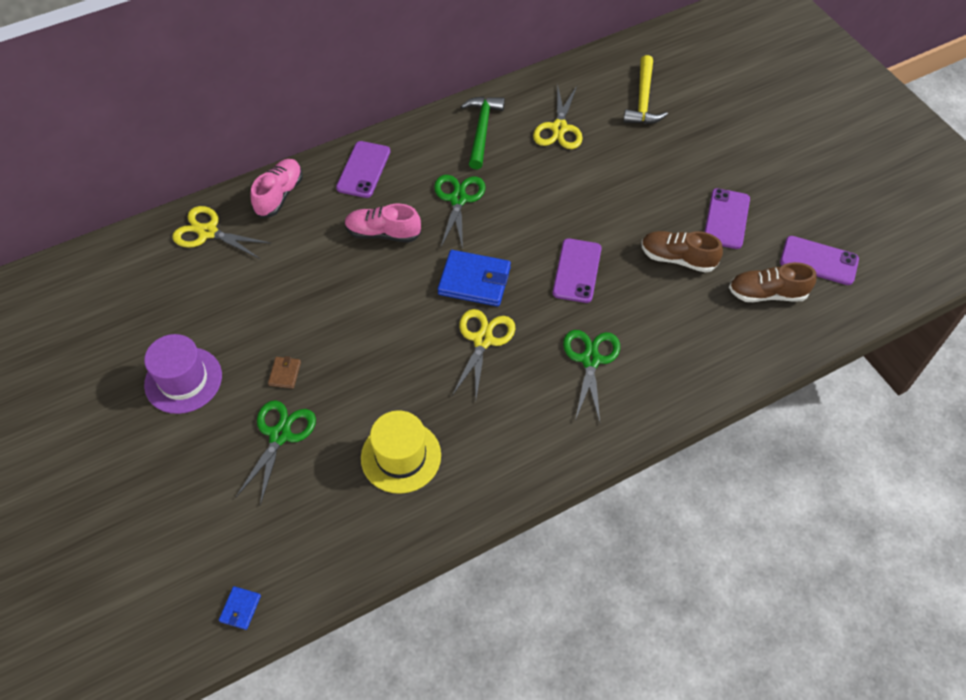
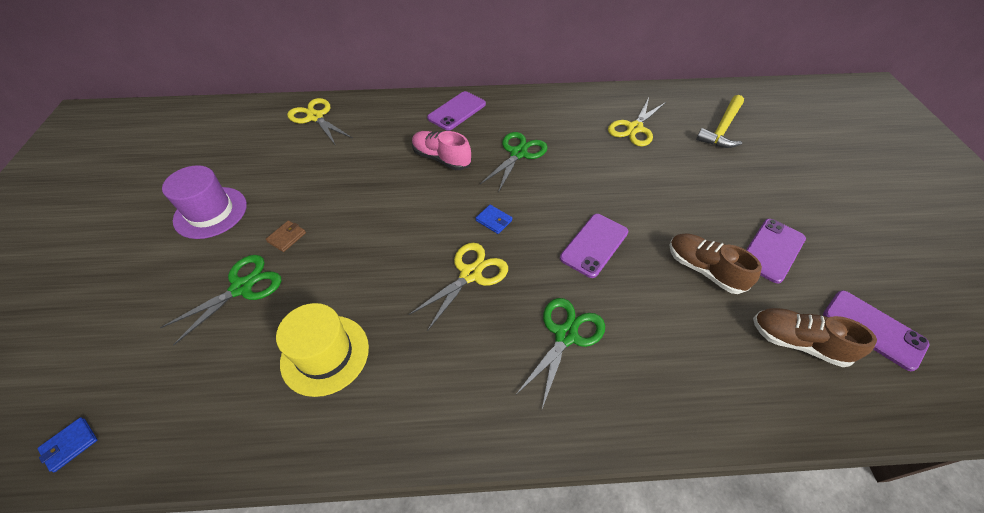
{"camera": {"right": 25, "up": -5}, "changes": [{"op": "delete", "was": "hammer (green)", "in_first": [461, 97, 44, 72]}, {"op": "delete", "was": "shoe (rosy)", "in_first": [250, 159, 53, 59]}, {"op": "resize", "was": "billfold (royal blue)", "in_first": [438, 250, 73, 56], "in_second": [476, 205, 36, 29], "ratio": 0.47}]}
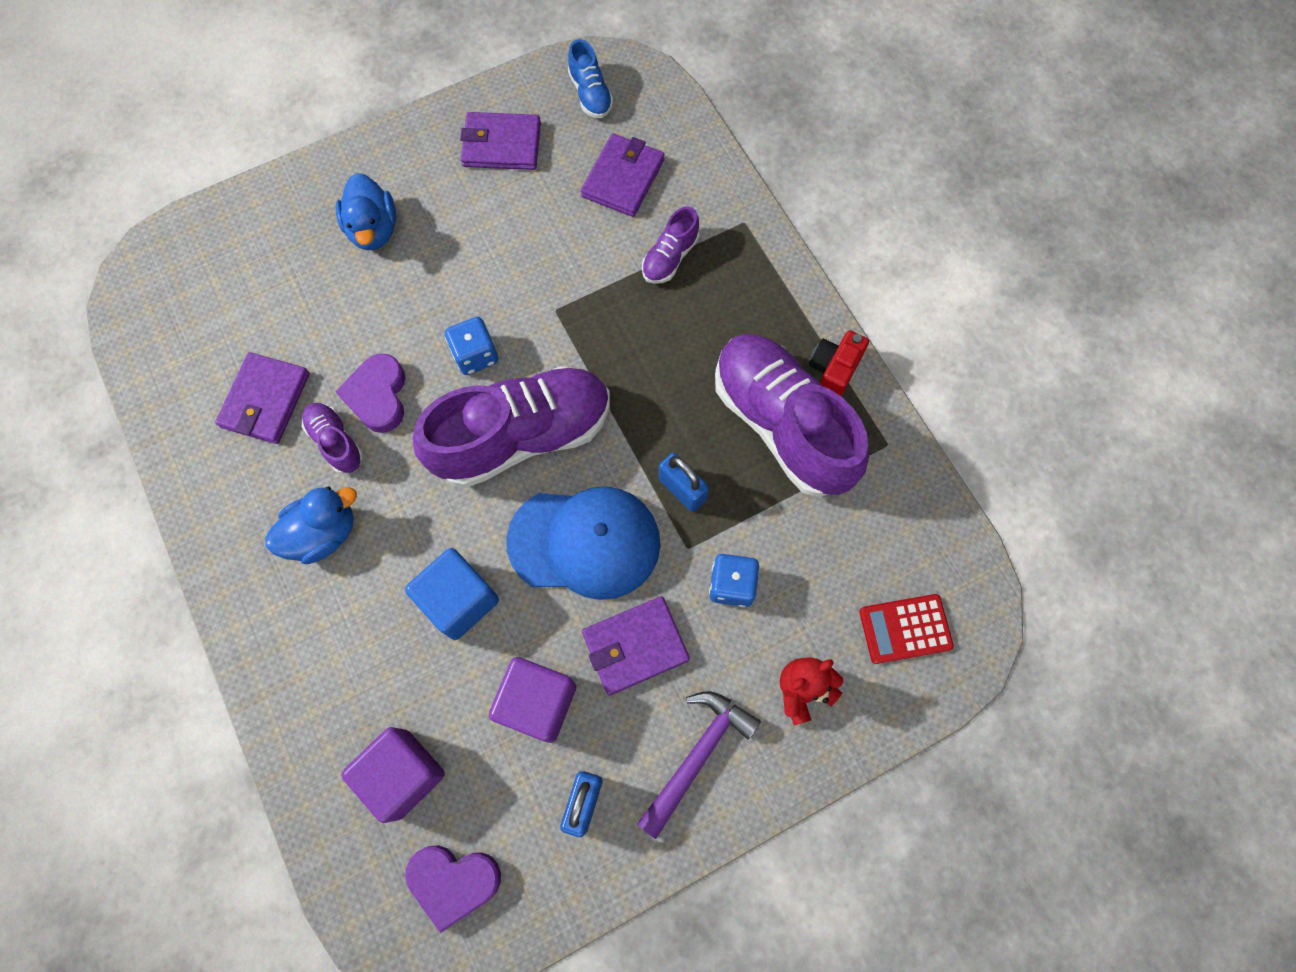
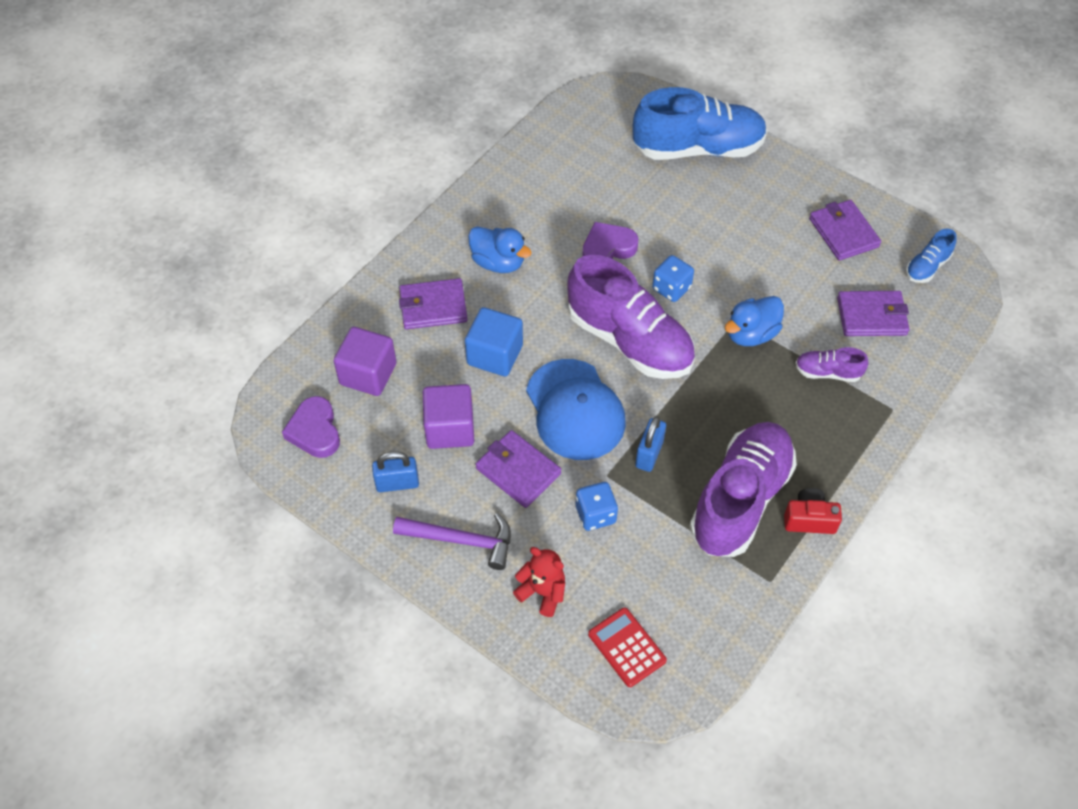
{"camera": {"right": 65, "up": -15}, "changes": [{"op": "move", "was": "duck (royal blue)", "in_first": [336, 173, 60, 77], "in_second": [725, 296, 59, 50]}, {"op": "move", "was": "billfold (purple)", "in_first": [215, 352, 95, 92], "in_second": [399, 278, 68, 51]}, {"op": "delete", "was": "shoe (purple)", "in_first": [302, 403, 61, 71]}, {"op": "insert", "now": "shoe (royal blue)", "in_second": [633, 87, 134, 73]}]}
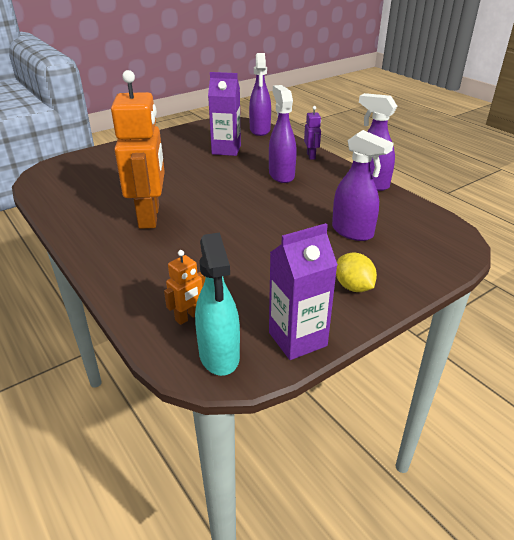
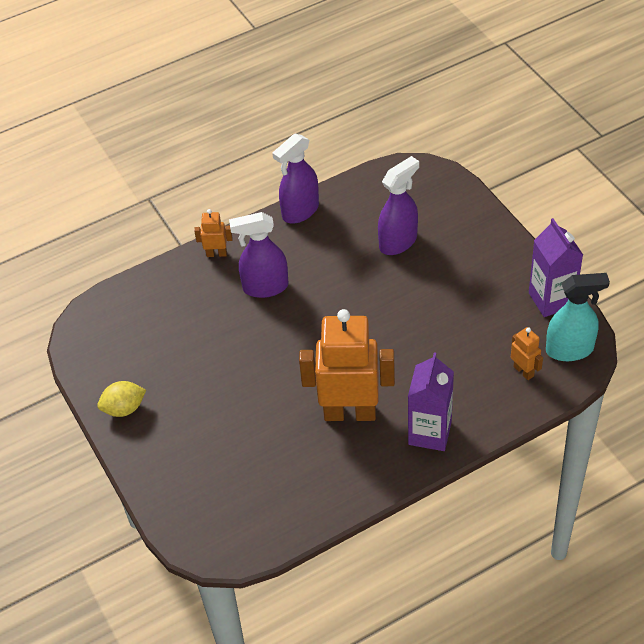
{"camera": {"right": -80, "up": 15}, "changes": [{"op": "delete", "was": "spray cleaner (purple)", "in_first": [249, 53, 22, 83]}, {"op": "move", "was": "juice carton (purple)", "in_first": [208, 72, 33, 84], "in_second": [408, 352, 46, 99]}, {"op": "recolor", "was": "robot (purple)", "now": "robot (orange-coloured)", "in_first": [304, 106, 17, 54], "in_second": [194, 209, 39, 48]}, {"op": "move", "was": "lemon (yellow)", "in_first": [336, 252, 41, 40], "in_second": [97, 381, 49, 36]}]}
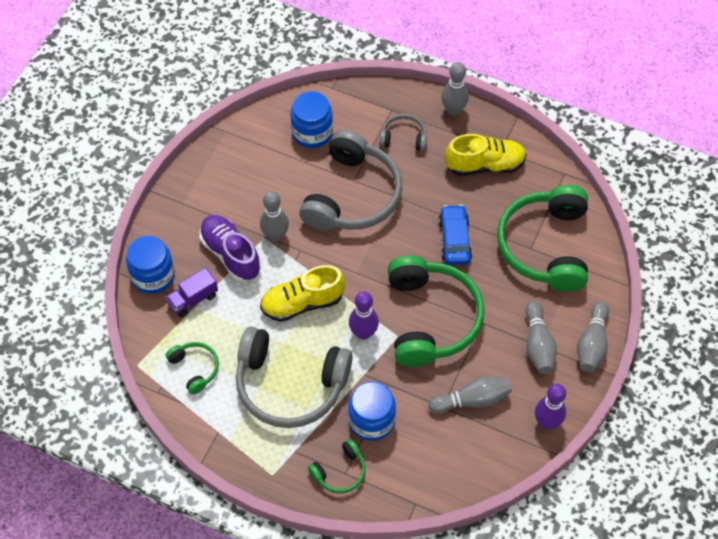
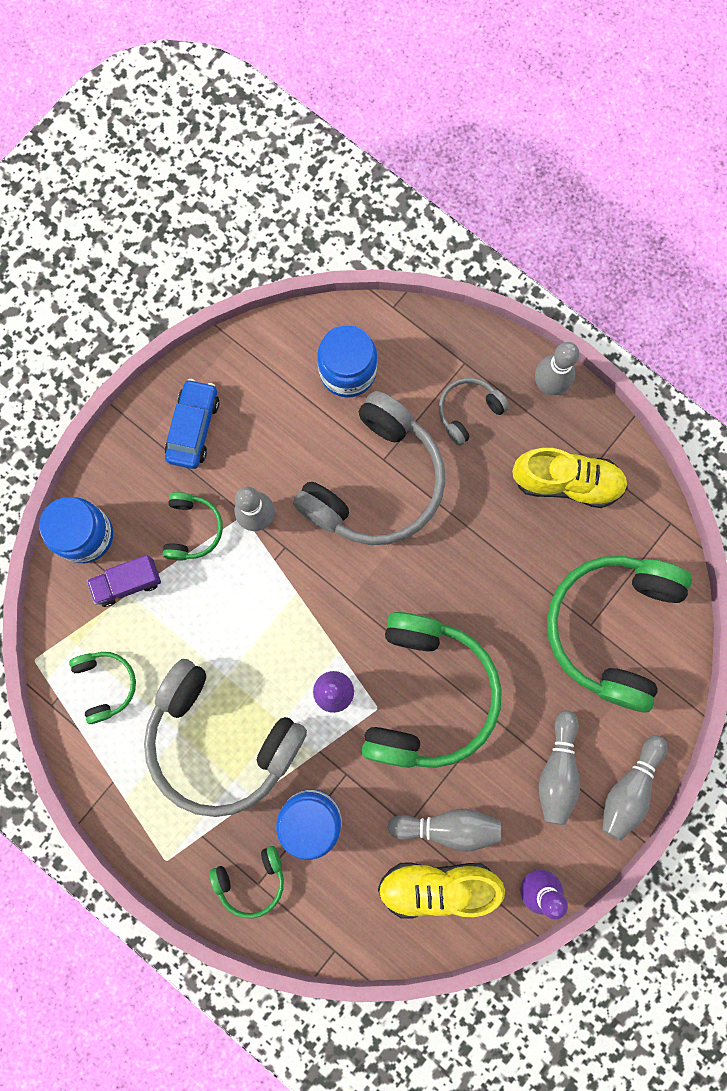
{"camera": {"right": 15, "up": 20}, "changes": [{"op": "rotate", "was": "headphones (grey)", "in_first": [379, 114, 48, 37], "in_second": [439, 378, 70, 68], "clockwise": -60}, {"op": "move", "was": "automobile (royal blue)", "in_first": [439, 205, 33, 60], "in_second": [165, 379, 54, 90]}, {"op": "replace", "was": "shoe (purple)", "now": "headphones (green)", "in_first": [200, 215, 61, 67], "in_second": [162, 492, 61, 68]}, {"op": "move", "was": "shoe (yellow)", "in_first": [260, 265, 85, 57], "in_second": [378, 862, 127, 56]}]}
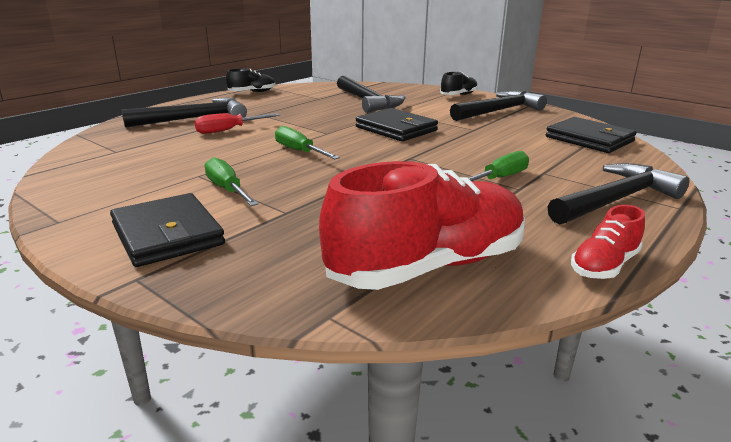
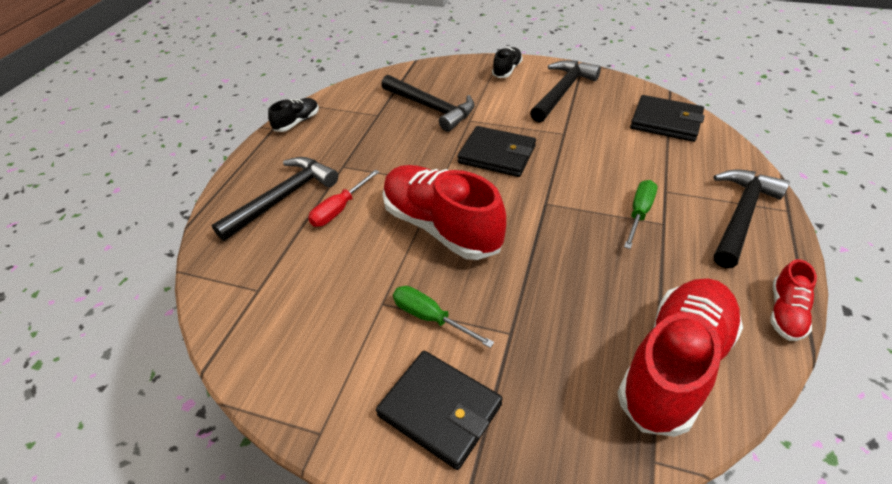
{"camera": {"right": -20, "up": 20}, "changes": [{"op": "replace", "was": "hand screwdriver (green)", "now": "shoe (scarlet)", "in_first": [275, 126, 65, 33], "in_second": [382, 165, 124, 95]}]}
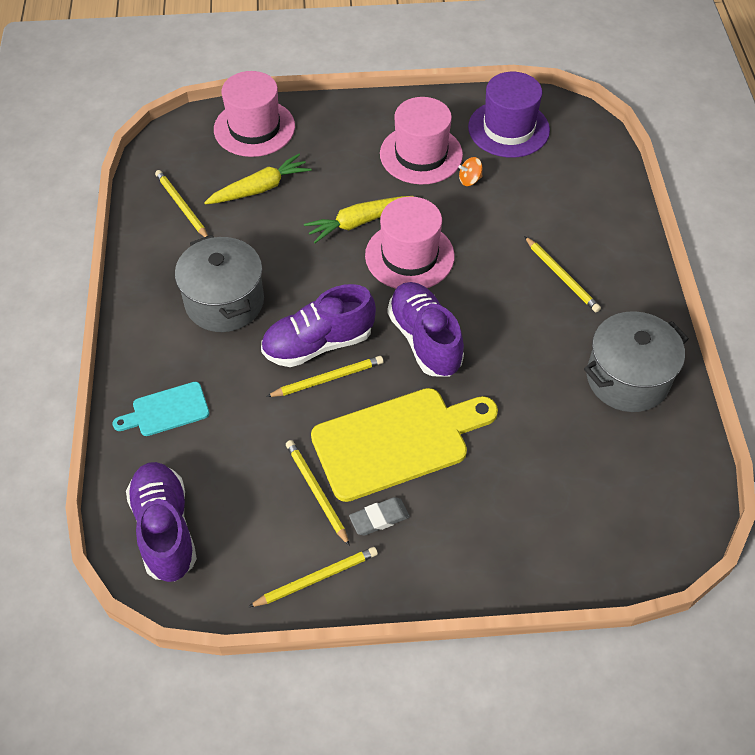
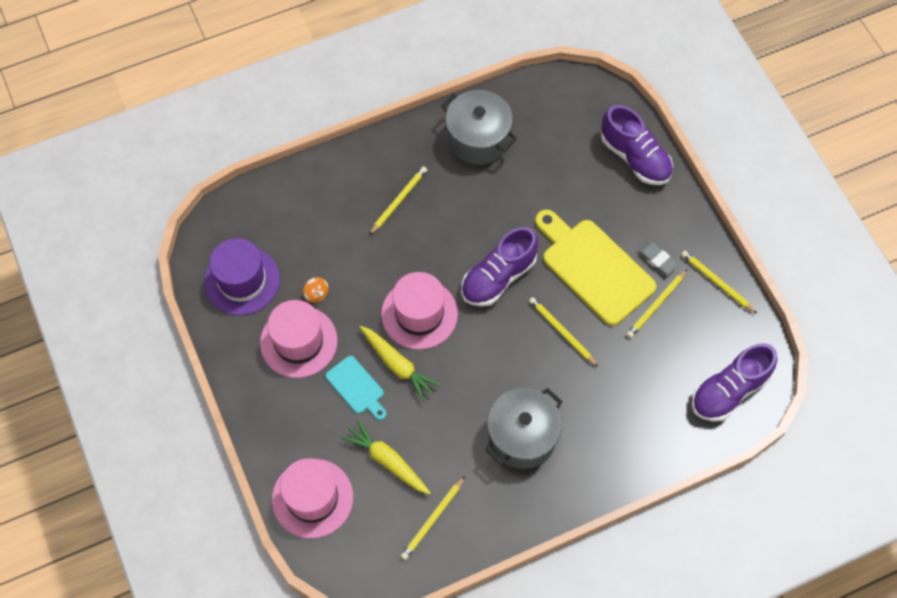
{"camera": {"right": -110, "up": 10}, "changes": [{"op": "move", "was": "shoe (purple)", "in_first": [261, 284, 115, 83], "in_second": [601, 105, 72, 80]}, {"op": "move", "was": "cutting board (aqua)", "in_first": [112, 382, 97, 54], "in_second": [326, 356, 60, 64]}]}
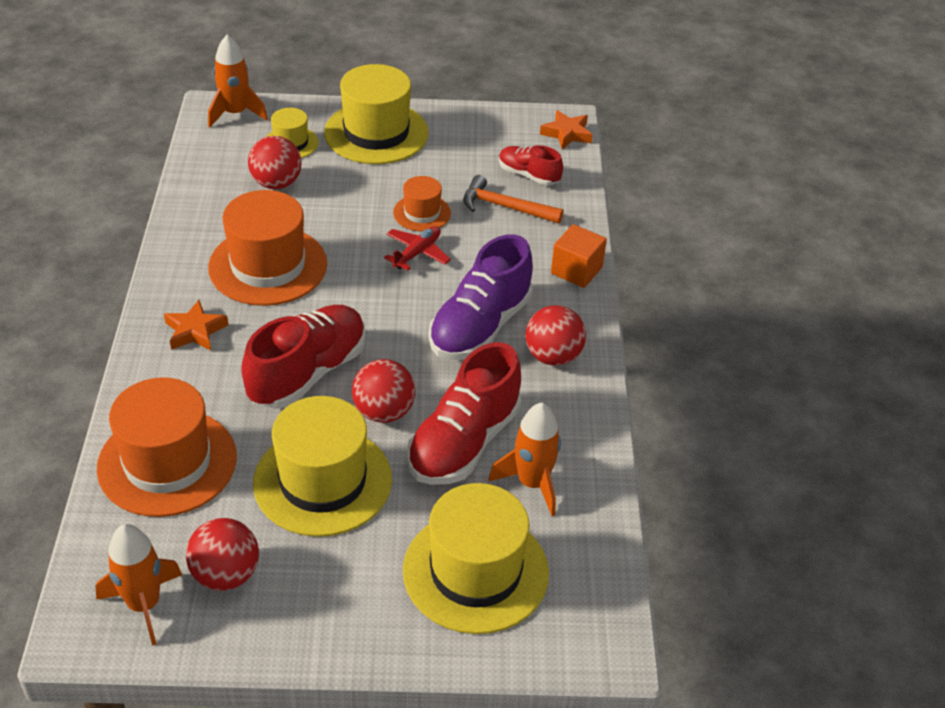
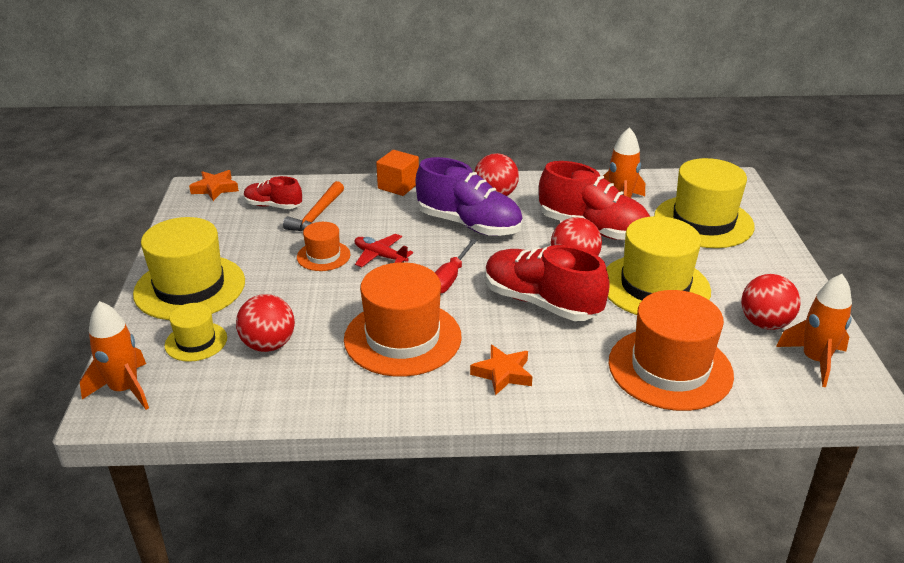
{"camera": {"right": -90, "up": -10}, "changes": [{"op": "rotate", "was": "shoe (scarlet)", "in_first": [499, 145, 64, 40], "in_second": [244, 176, 58, 33], "clockwise": 75}, {"op": "insert", "now": "hand screwdriver (scarlet)", "in_second": [435, 238, 42, 56]}]}
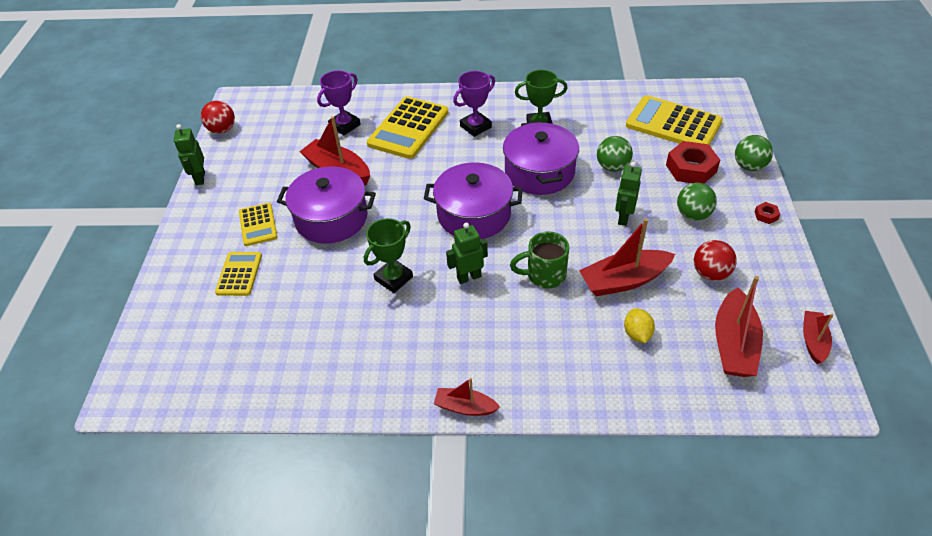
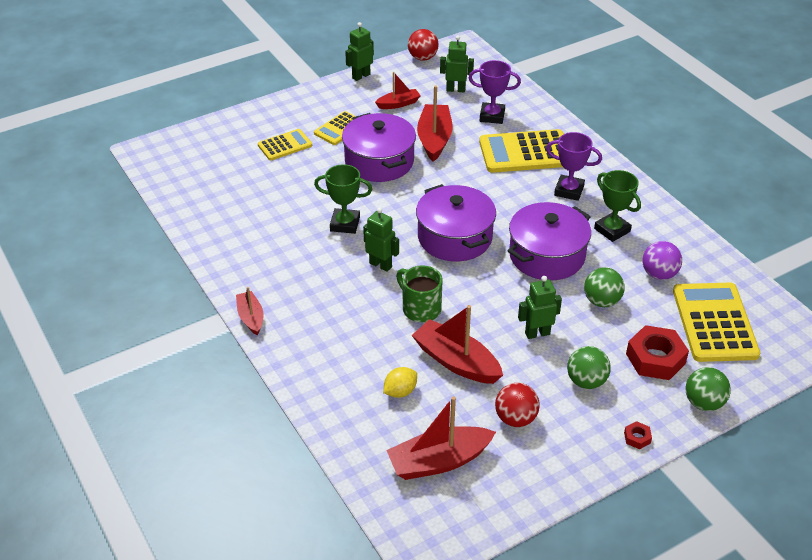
{"camera": {"right": 55, "up": -5}, "changes": [{"op": "move", "was": "toy boat (scarlet)", "in_first": [803, 311, 30, 53], "in_second": [375, 72, 45, 37]}, {"op": "insert", "now": "robot (green)", "in_second": [440, 35, 34, 57]}, {"op": "insert", "now": "ball (purple)", "in_second": [643, 241, 39, 39]}]}
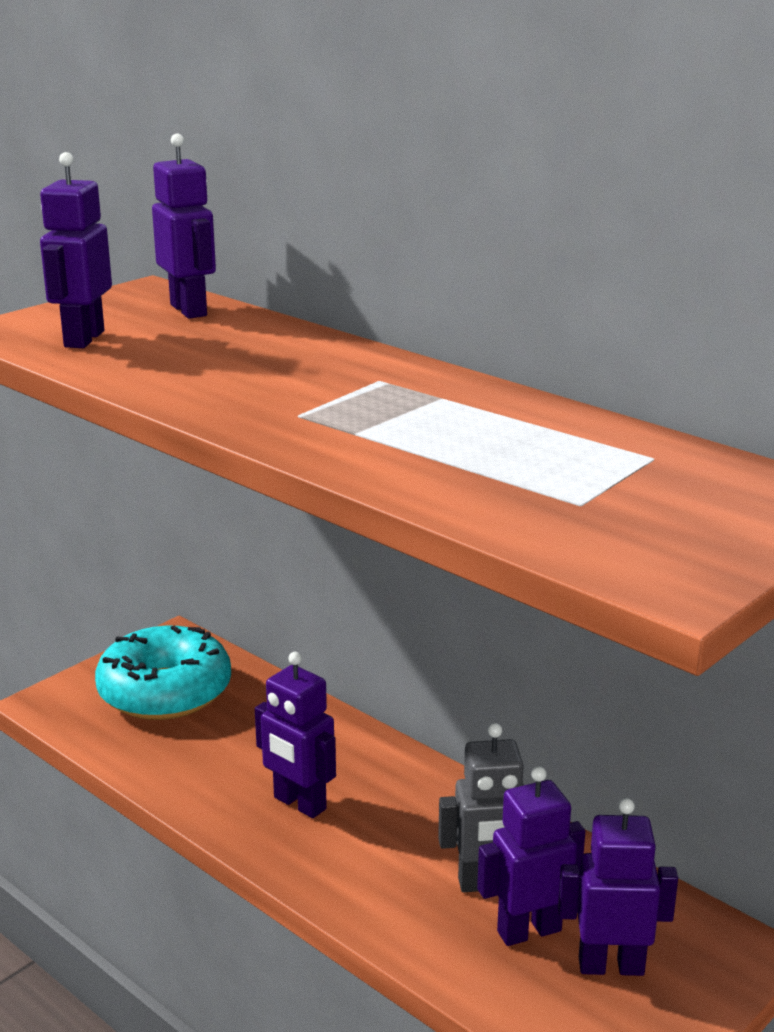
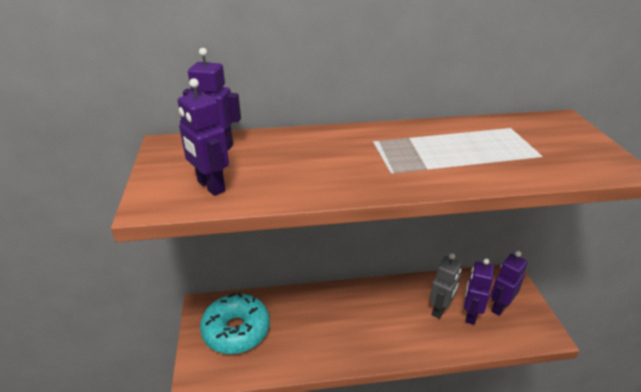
{"camera": {"right": -50, "up": 10}, "changes": [{"op": "delete", "was": "robot (purple)", "in_first": [255, 652, 81, 166]}]}
